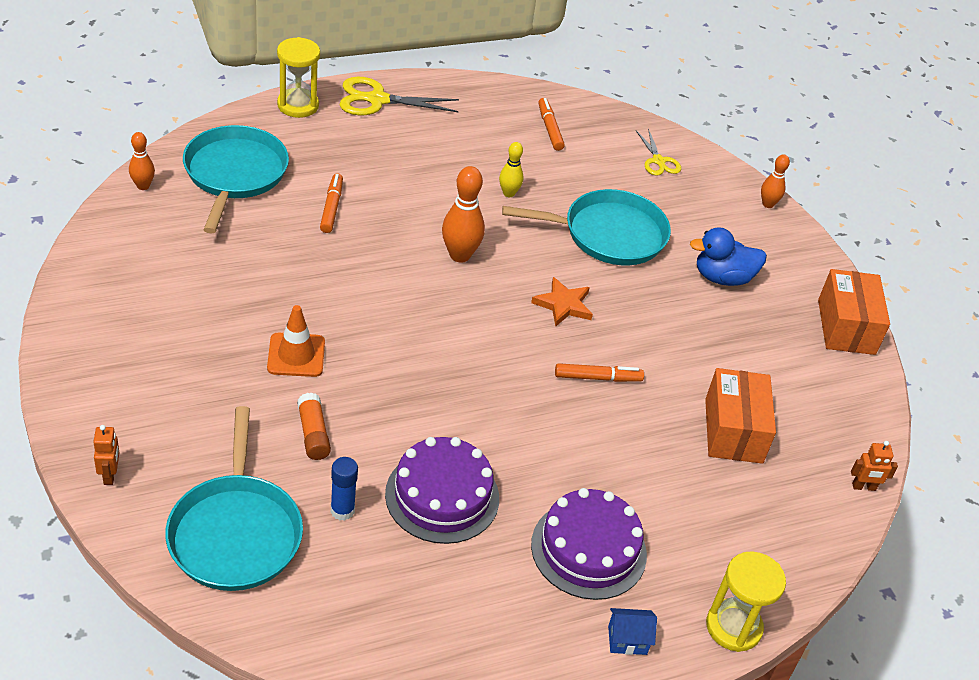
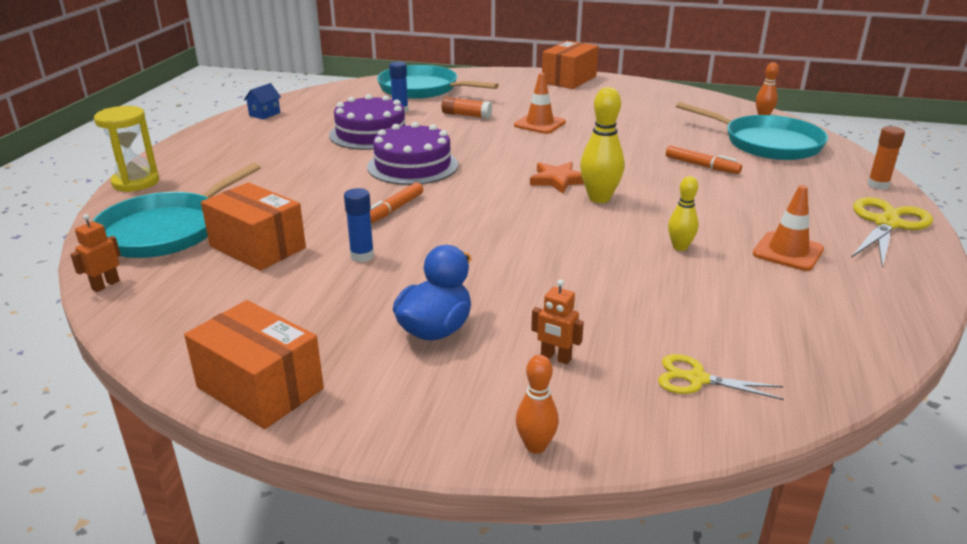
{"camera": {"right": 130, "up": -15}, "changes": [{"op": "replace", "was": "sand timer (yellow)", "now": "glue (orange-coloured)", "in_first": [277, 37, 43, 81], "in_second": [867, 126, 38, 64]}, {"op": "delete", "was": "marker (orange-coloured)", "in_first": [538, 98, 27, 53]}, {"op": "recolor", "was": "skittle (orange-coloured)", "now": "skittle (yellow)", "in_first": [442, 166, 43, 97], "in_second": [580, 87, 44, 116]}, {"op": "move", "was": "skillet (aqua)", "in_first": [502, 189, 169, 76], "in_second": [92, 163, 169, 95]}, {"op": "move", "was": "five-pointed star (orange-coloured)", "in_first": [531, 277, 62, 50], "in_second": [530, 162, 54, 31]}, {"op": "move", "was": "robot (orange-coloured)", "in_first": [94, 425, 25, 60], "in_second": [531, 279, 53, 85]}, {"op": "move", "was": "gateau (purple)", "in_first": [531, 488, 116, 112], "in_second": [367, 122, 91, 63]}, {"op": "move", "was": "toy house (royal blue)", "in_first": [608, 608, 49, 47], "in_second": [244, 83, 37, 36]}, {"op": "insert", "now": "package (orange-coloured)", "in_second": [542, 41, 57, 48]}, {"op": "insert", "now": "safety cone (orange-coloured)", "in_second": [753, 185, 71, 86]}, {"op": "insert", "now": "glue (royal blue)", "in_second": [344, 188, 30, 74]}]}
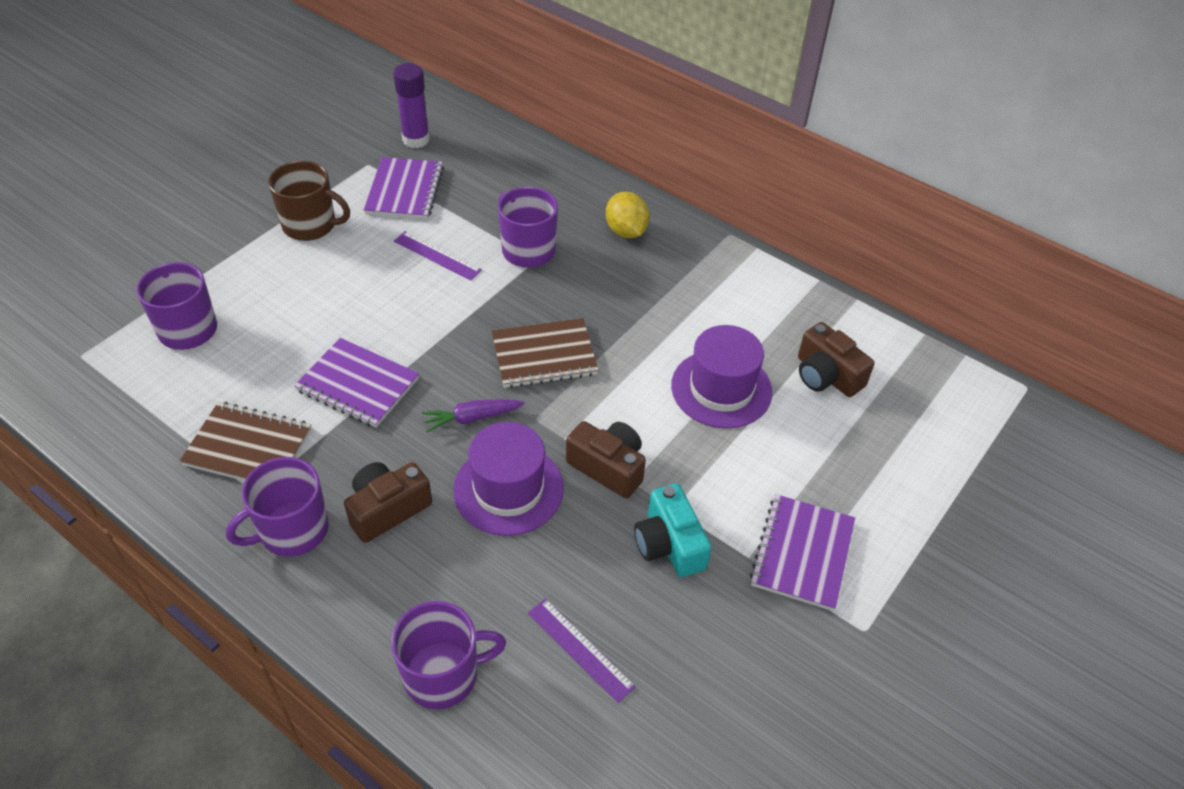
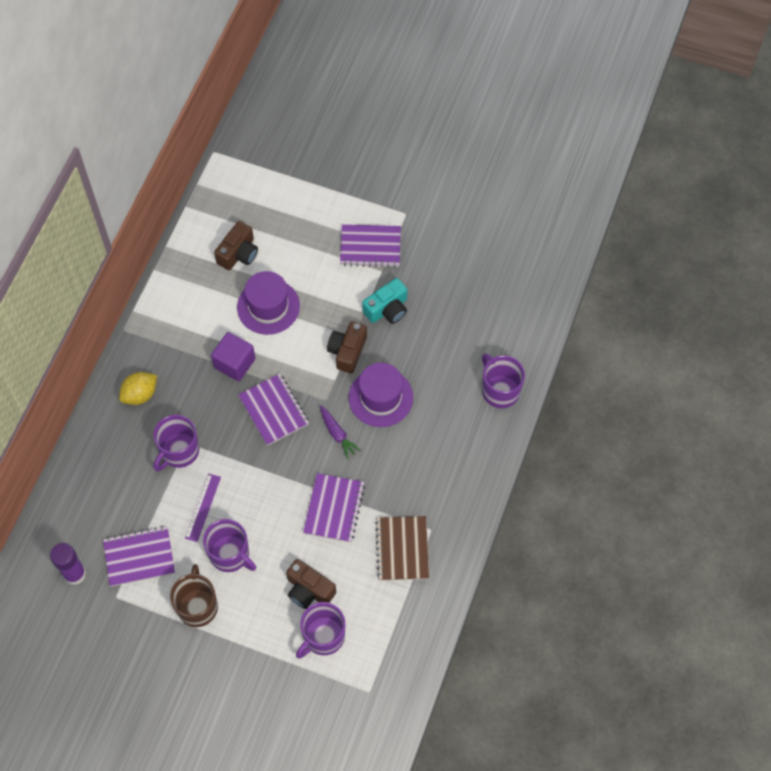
{"camera": {"right": -105, "up": 15}, "changes": [{"op": "recolor", "was": "notepad (dark brown)", "now": "notepad (purple)", "in_first": [492, 318, 107, 70], "in_second": [238, 374, 71, 72]}, {"op": "move", "was": "mug (purple)", "in_first": [226, 457, 103, 100], "in_second": [203, 519, 53, 53]}, {"op": "move", "was": "compact camera (dark brown)", "in_first": [344, 462, 88, 81], "in_second": [286, 559, 50, 50]}, {"op": "delete", "was": "ruler (purple)", "in_first": [528, 598, 108, 105]}, {"op": "insert", "now": "block (purple)", "in_second": [211, 332, 44, 49]}]}
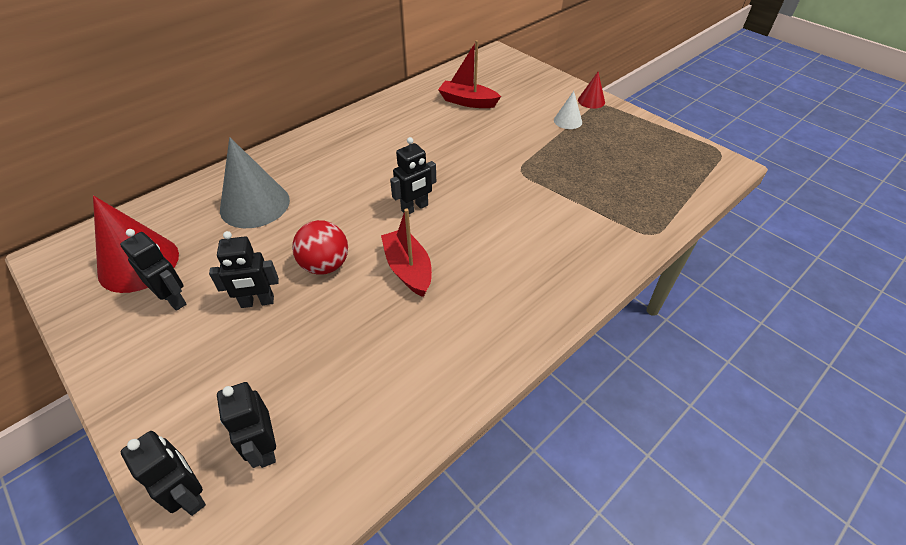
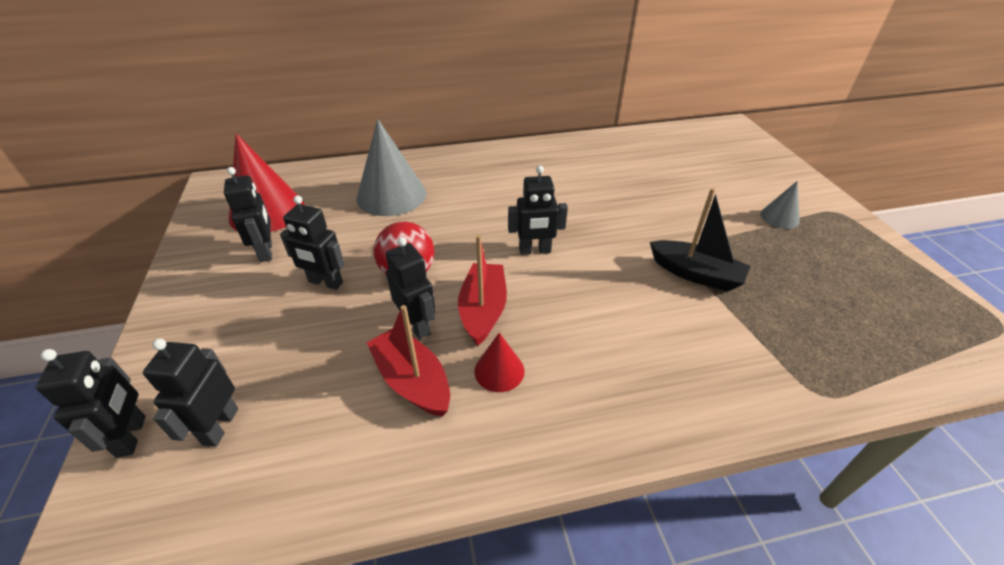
{"camera": {"right": 30, "up": -5}, "changes": [{"op": "move", "was": "toy boat (scarlet)", "in_first": [438, 40, 63, 68], "in_second": [367, 305, 83, 112]}, {"op": "move", "was": "cone (scarlet)", "in_first": [578, 72, 27, 37], "in_second": [474, 333, 51, 59]}, {"op": "recolor", "was": "cone (white)", "now": "cone (grey)", "in_first": [554, 91, 28, 38], "in_second": [760, 181, 40, 48]}, {"op": "insert", "now": "toy boat (jet-black)", "in_second": [650, 188, 100, 103]}, {"op": "insert", "now": "robot (jet-black)", "in_second": [386, 237, 50, 102]}]}
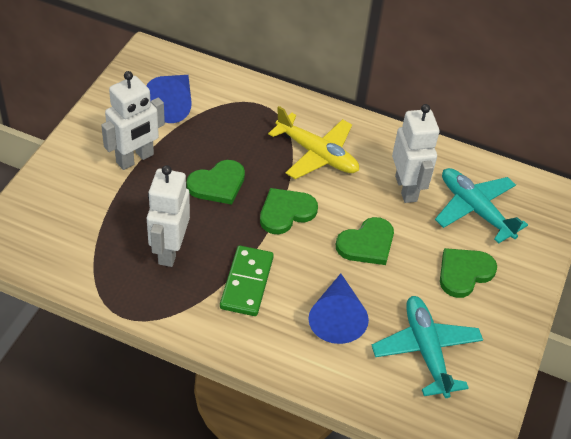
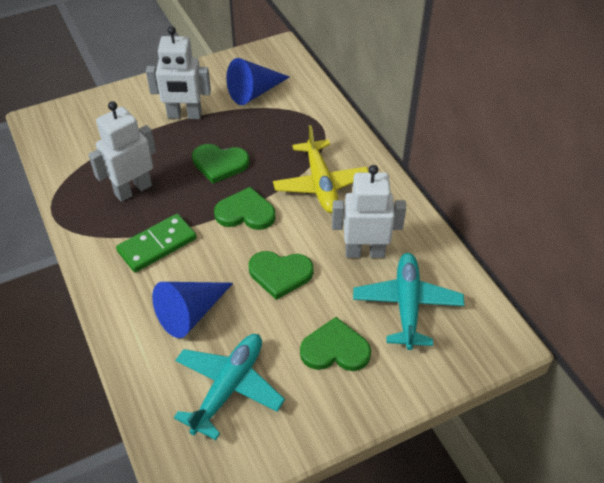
{"camera": {"right": 45, "up": 0}, "changes": [{"op": "rotate", "was": "robot (white)", "in_first": [392, 104, 47, 99], "in_second": [332, 165, 74, 93], "clockwise": -120}]}
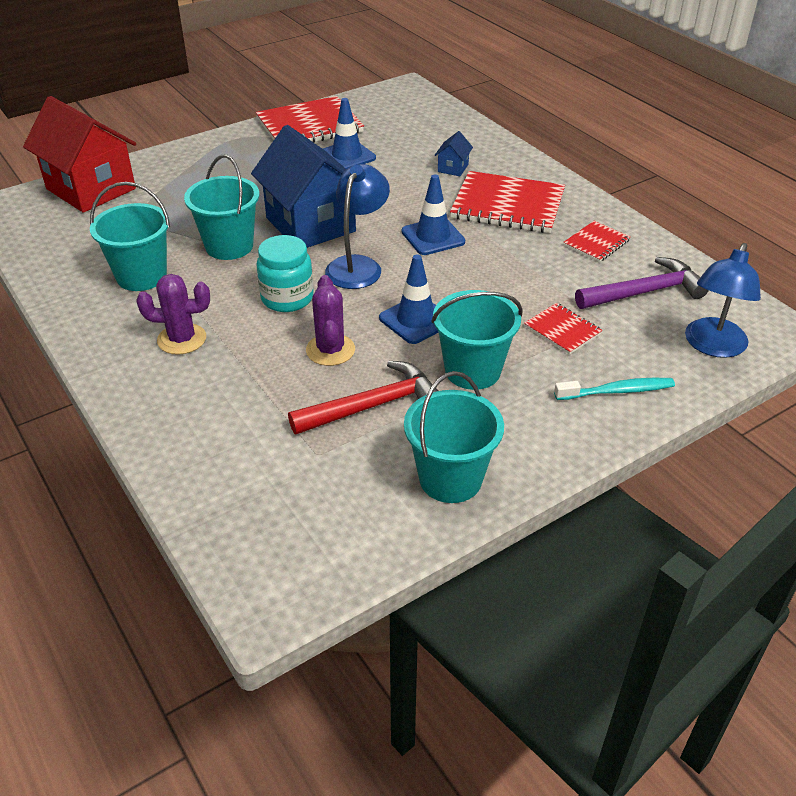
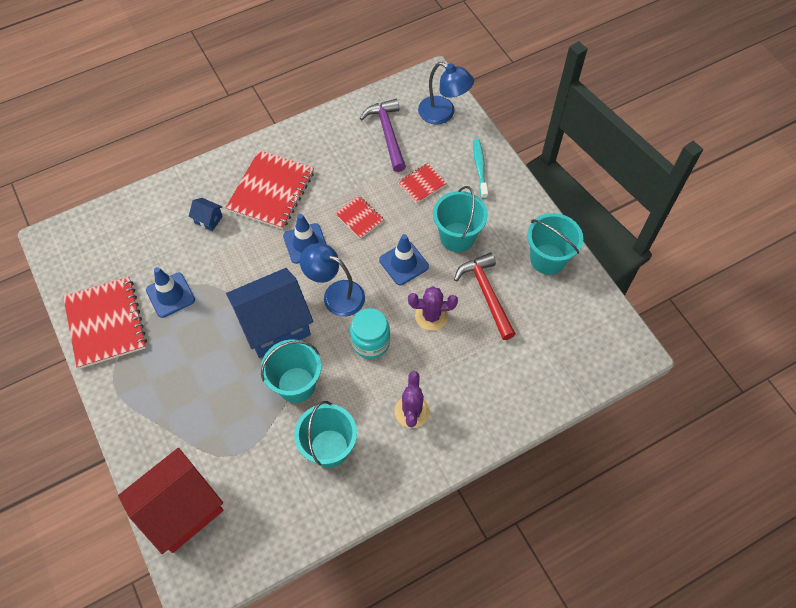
{"camera": {"right": -85, "up": 20}, "changes": [{"op": "move", "was": "notepad (scarlet)", "in_first": [563, 221, 67, 41], "in_second": [335, 195, 49, 44]}]}
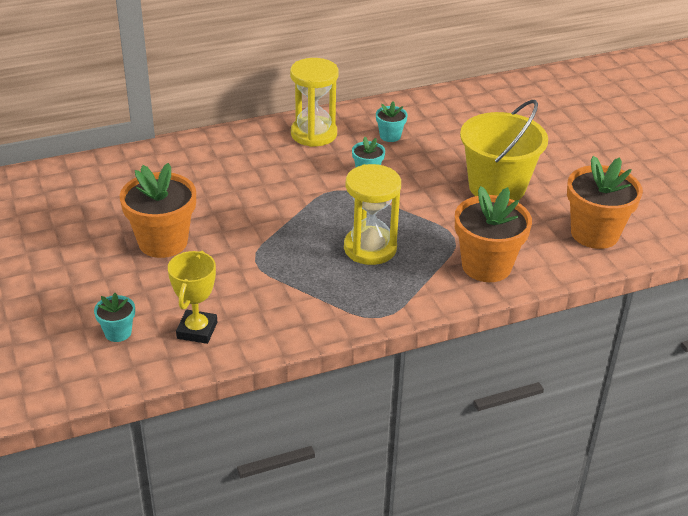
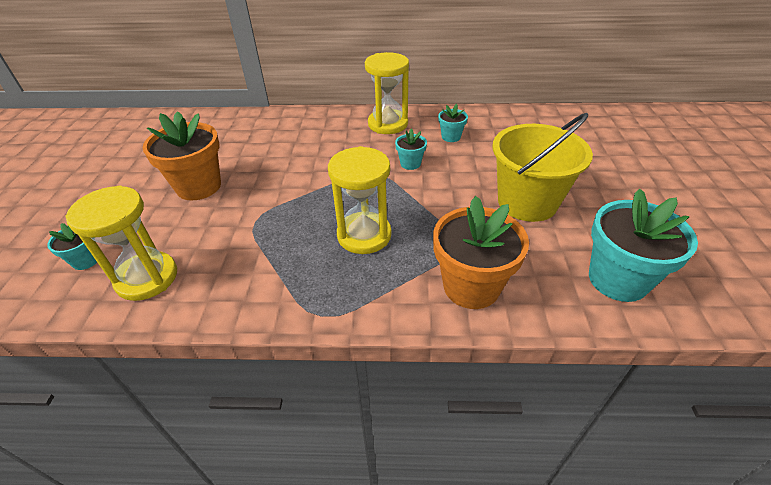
{"camera": {"right": 25, "up": 5}, "changes": [{"op": "recolor", "was": "potted plant (orange-coloured)", "now": "potted plant (aqua)", "in_first": [567, 156, 76, 93], "in_second": [589, 189, 109, 113]}, {"op": "replace", "was": "trophy (yellow)", "now": "sand timer (yellow)", "in_first": [168, 251, 49, 93], "in_second": [65, 186, 112, 115]}]}
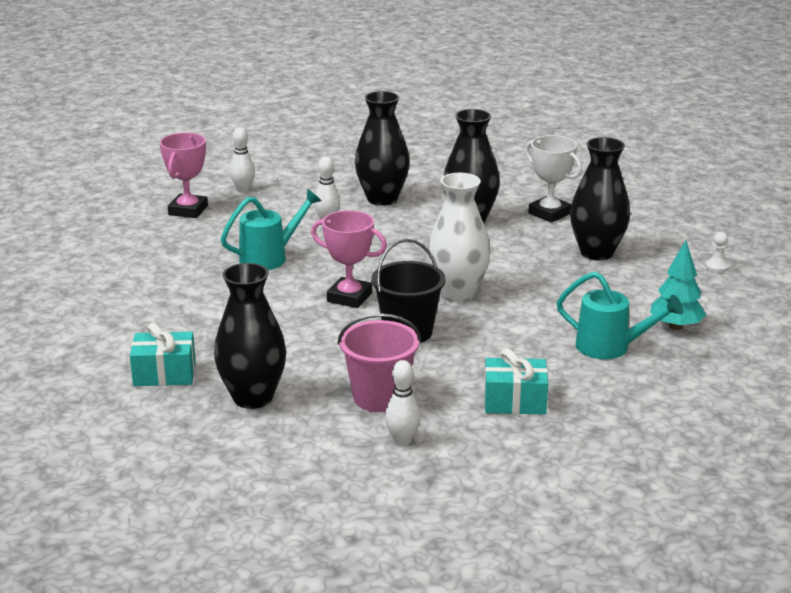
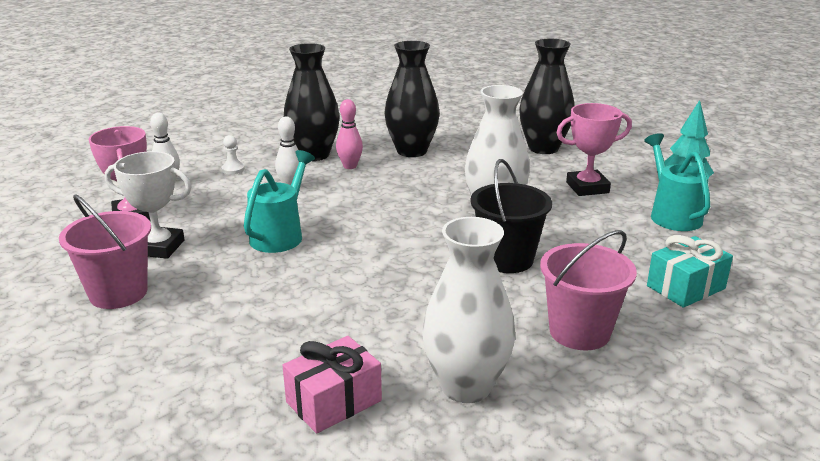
{"camera": {"right": -35, "up": 0}, "changes": [{"op": "move", "was": "trophy (white)", "in_first": [525, 135, 57, 88], "in_second": [105, 151, 87, 108]}, {"op": "move", "was": "trophy (rosy)", "in_first": [311, 210, 76, 98], "in_second": [556, 103, 76, 93]}, {"op": "move", "was": "game pawn (white)", "in_first": [705, 232, 25, 41], "in_second": [221, 135, 24, 39]}, {"op": "recolor", "was": "vase (jet-black)", "now": "vase (white)", "in_first": [214, 263, 72, 146], "in_second": [422, 217, 93, 186]}, {"op": "rotate", "was": "watering pot (aqua)", "in_first": [556, 271, 127, 88], "in_second": [644, 133, 66, 98], "clockwise": -90}, {"op": "recolor", "was": "gift (aqua)", "now": "gift (rosy)", "in_first": [130, 323, 66, 63], "in_second": [282, 336, 100, 98]}, {"op": "delete", "was": "skittle (white)", "in_first": [385, 360, 35, 86]}, {"op": "insert", "now": "skittle (rosy)", "in_second": [336, 99, 27, 70]}, {"op": "insert", "now": "sand bucket (rosy)", "in_second": [59, 195, 92, 114]}]}
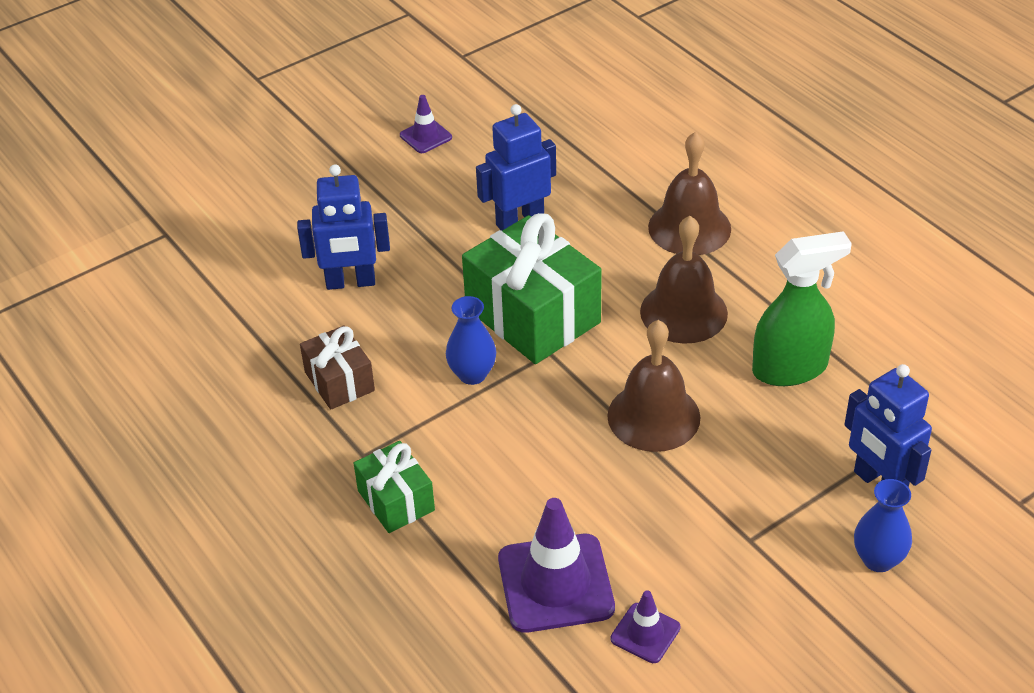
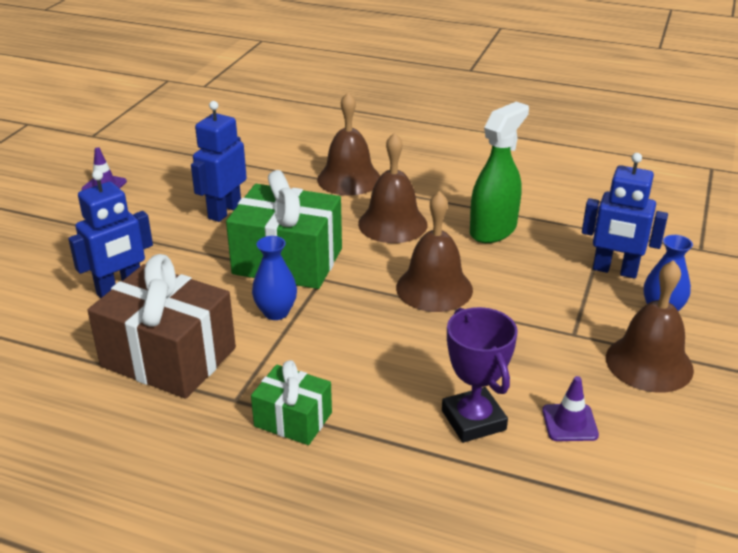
{"camera": {"right": -35, "up": -10}, "changes": [{"op": "resize", "was": "gift (dark brown)", "in_first": [300, 325, 75, 85], "in_second": [88, 254, 148, 145], "ratio": 1.83}, {"op": "replace", "was": "safety cone (purple)", "now": "trophy (purple)", "in_first": [498, 498, 117, 135], "in_second": [442, 307, 76, 136]}, {"op": "insert", "now": "hand bell (dark brown)", "in_second": [606, 260, 88, 133]}]}
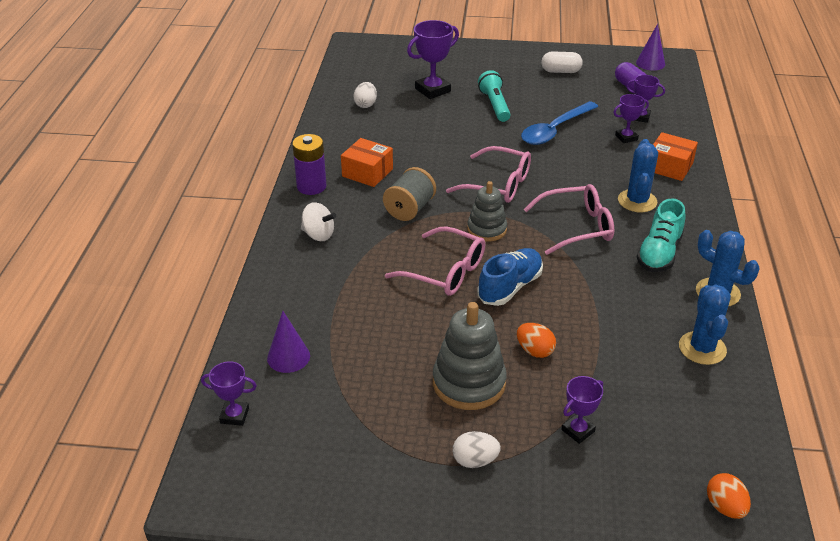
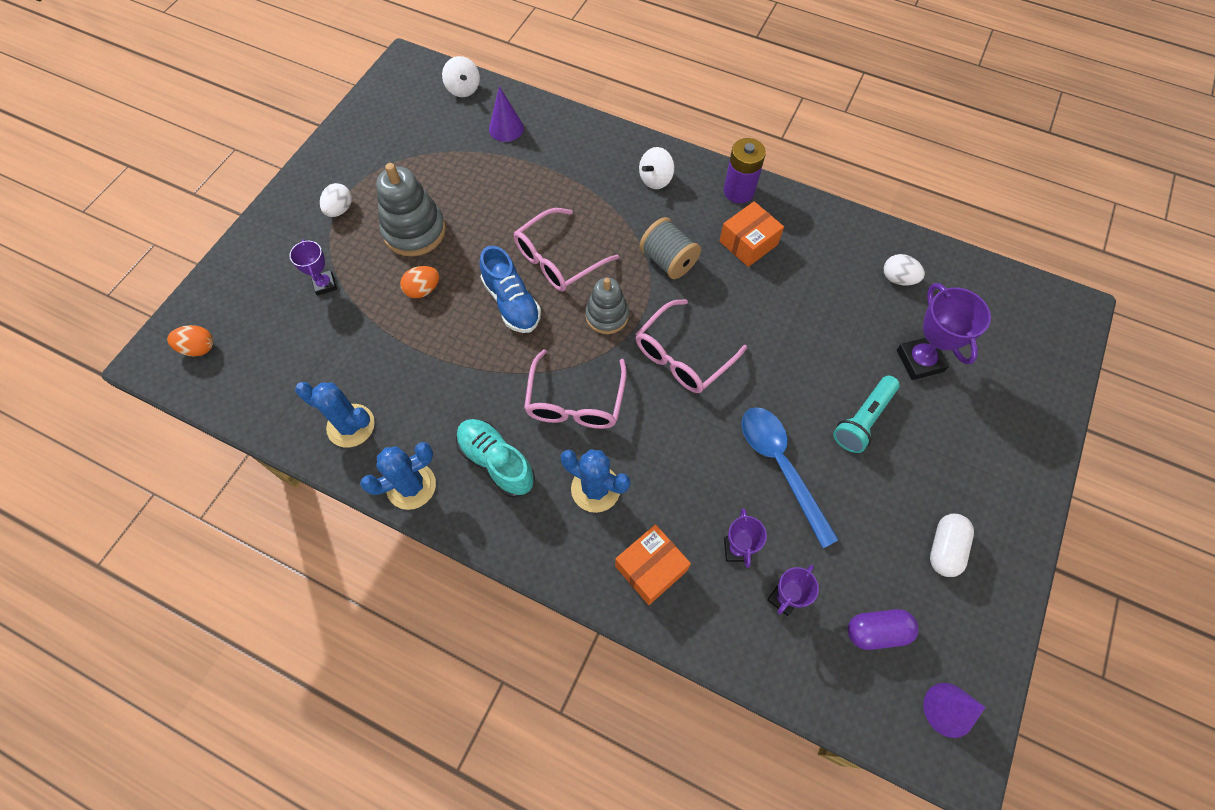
{"camera": {"right": 110, "up": 25}, "changes": [{"op": "rotate", "was": "pocket torch (aqua)", "in_first": [478, 70, 33, 52], "in_second": [833, 376, 67, 77], "clockwise": 120}, {"op": "replace", "was": "trophy (purple)", "now": "spinning top (white)", "in_first": [201, 361, 56, 65], "in_second": [442, 56, 38, 41]}]}
